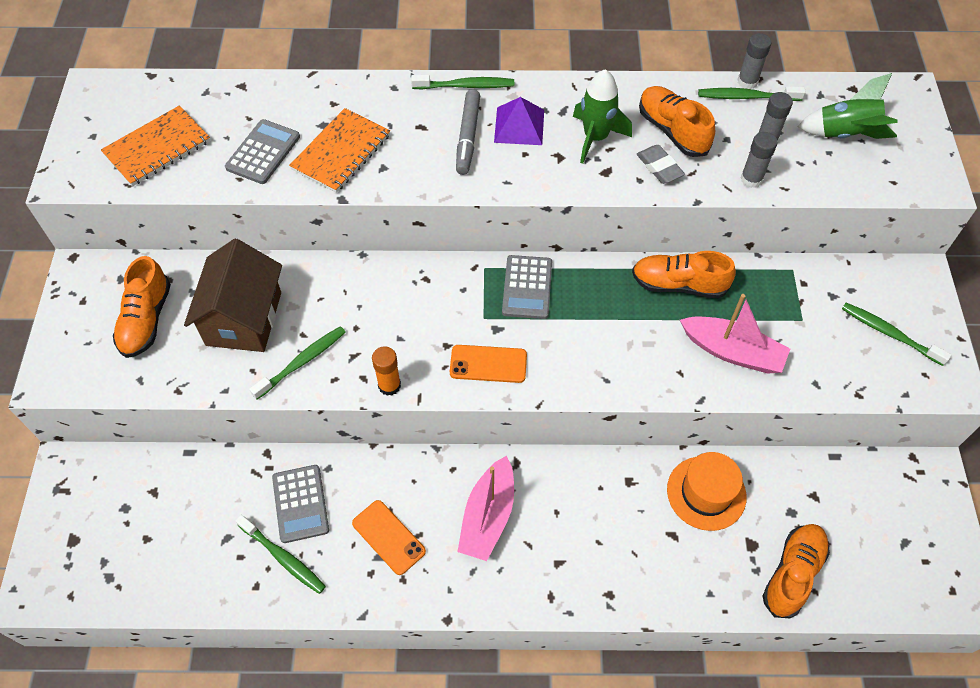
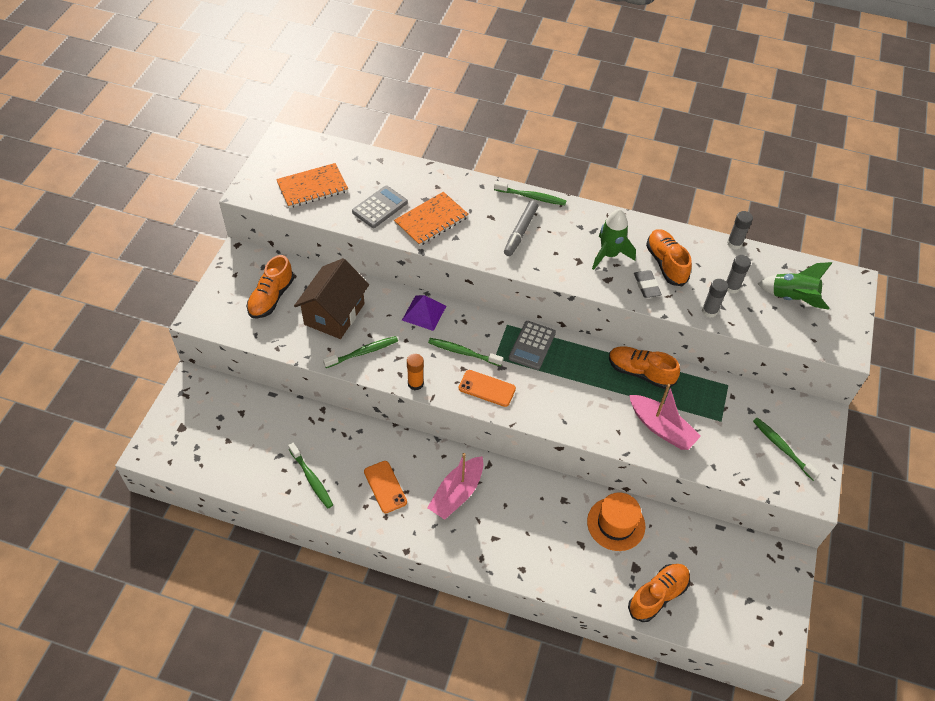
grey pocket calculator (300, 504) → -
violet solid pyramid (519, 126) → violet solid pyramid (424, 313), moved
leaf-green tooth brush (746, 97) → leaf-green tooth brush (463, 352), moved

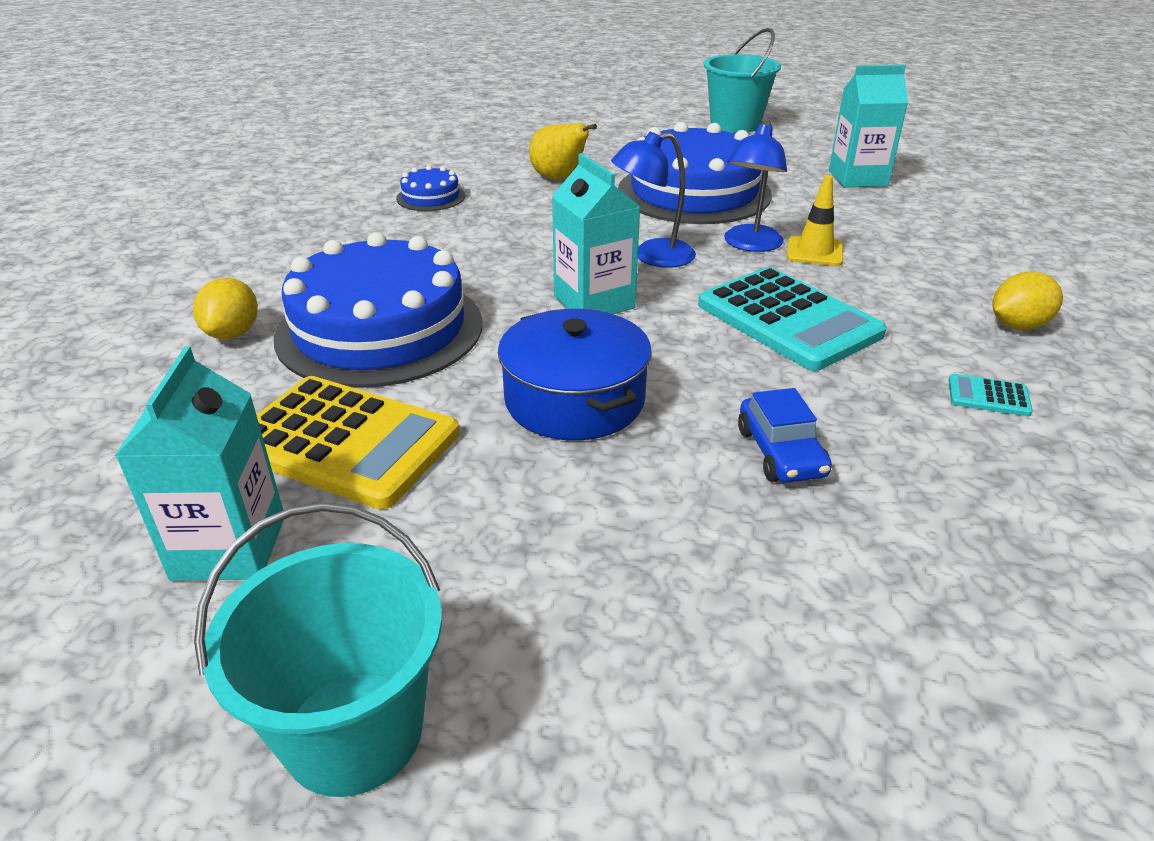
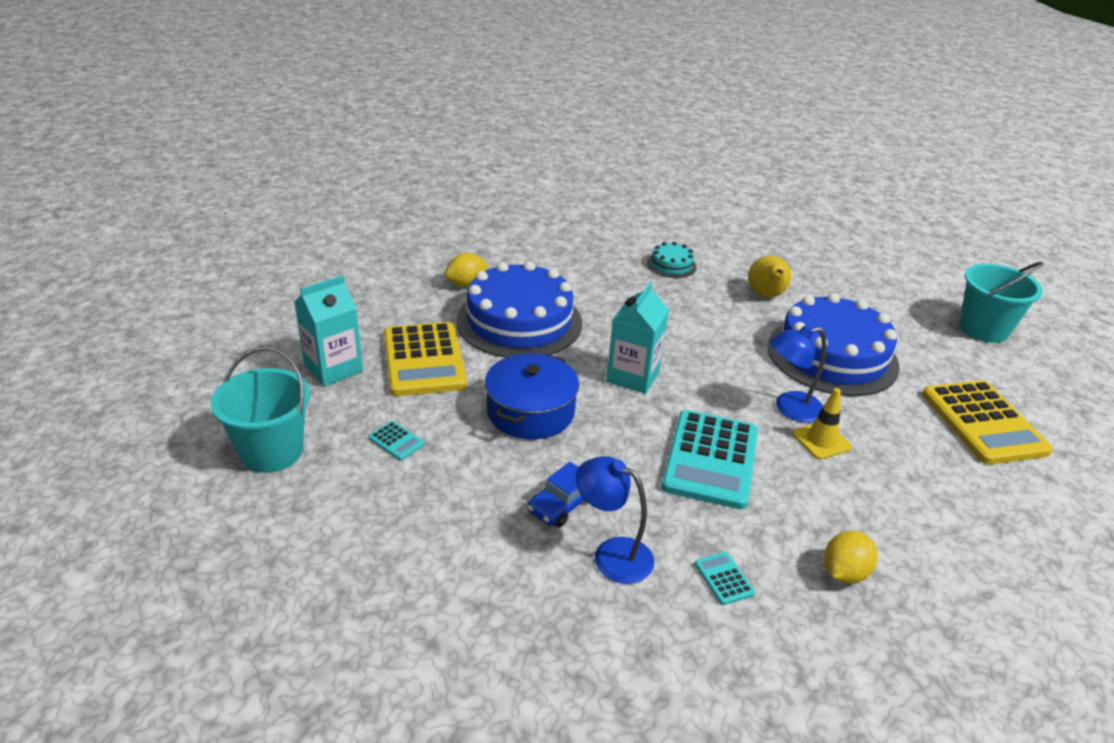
blue gateau (431, 197) → teal gateau (671, 265)
blue reading lamp (652, 257) → blue reading lamp (612, 554), moved
teal carton (857, 178) → golden pocket calculator (983, 423)
golden toy lemon (1017, 326) → golden toy lemon (844, 573), 75 degrees counterclockwise
- → teal pocket calculator (396, 441)

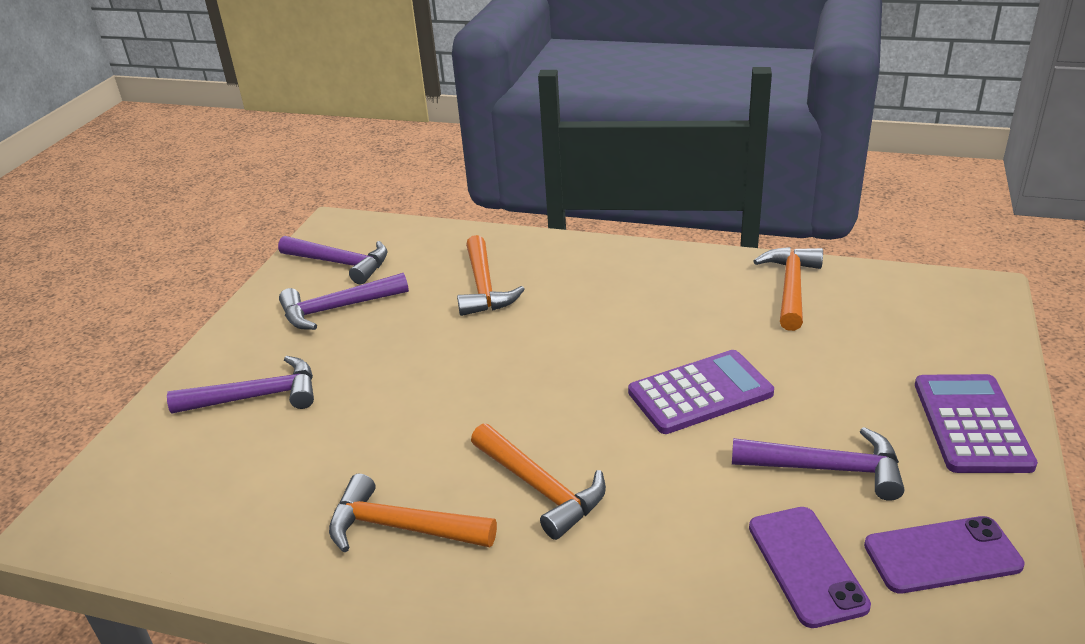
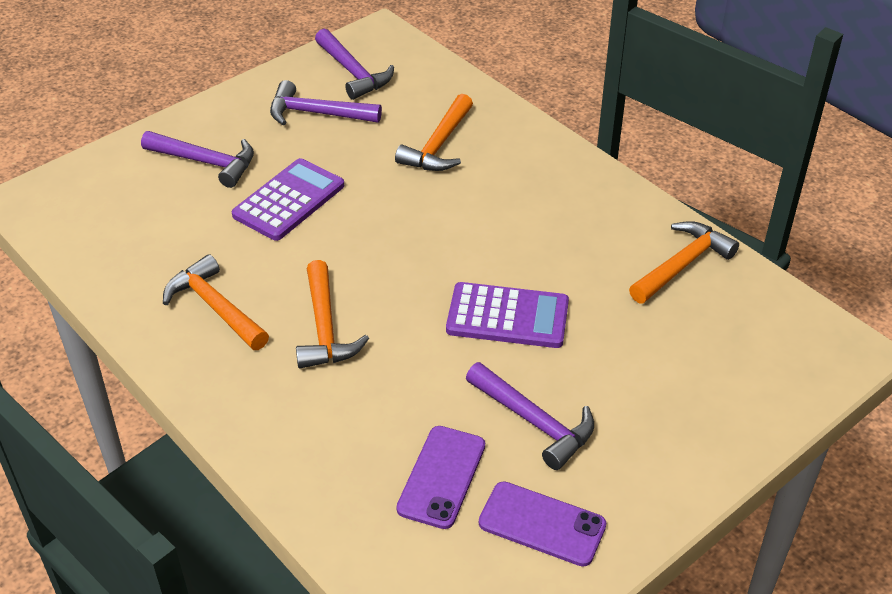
violet pocket calculator (971, 424) → violet pocket calculator (289, 200), moved

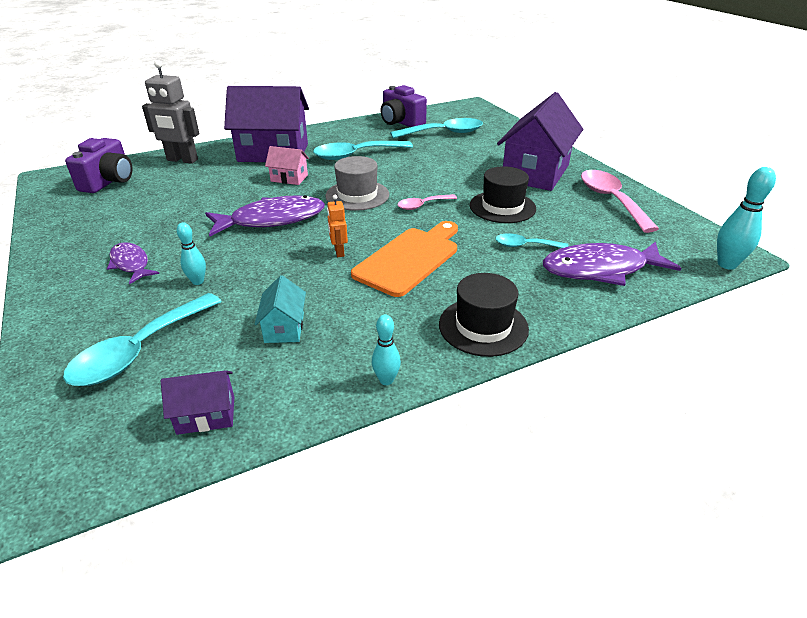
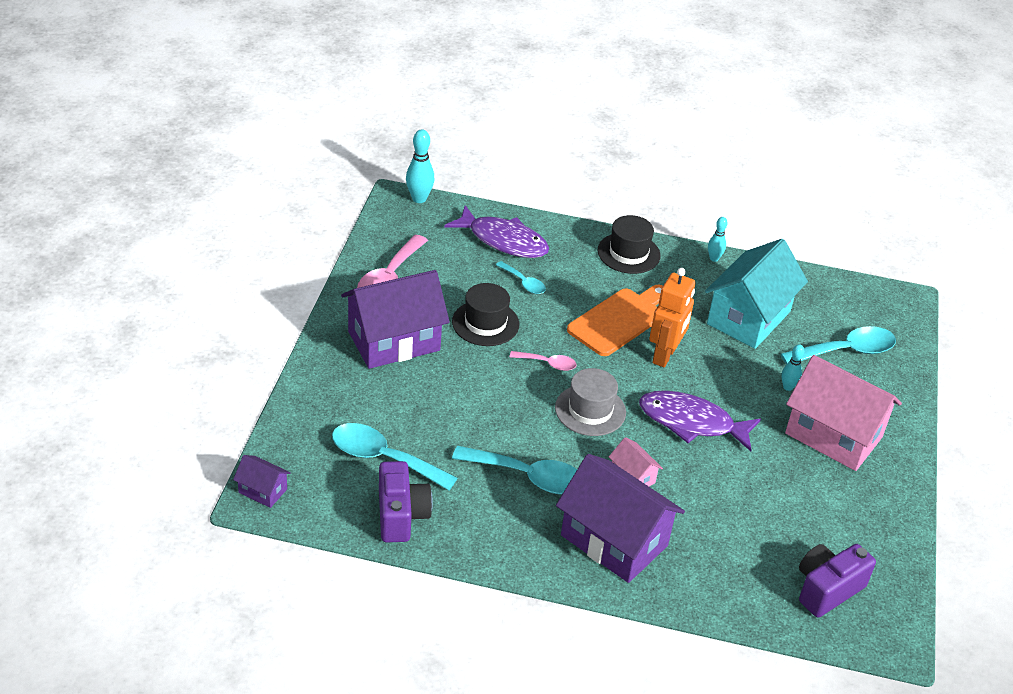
violet fish (131, 264) → pink toy house (833, 435)
grey toy robot (182, 160) → -
violet toy house (206, 415) → violet toy house (262, 491), moved
teal toy house (284, 328) → teal toy house (749, 318), x2.22
bright orange toy robot (339, 252) → bright orange toy robot (665, 355), x1.98
bright orange cutting board (409, 259) → bright orange cutting board (619, 320), 150 degrees clockwise

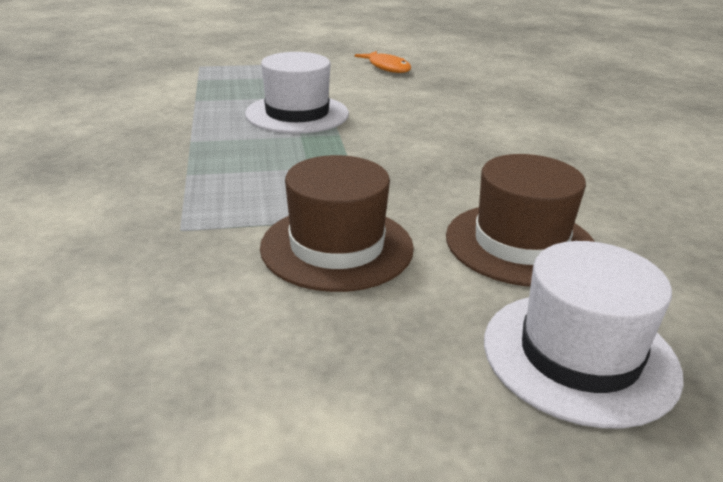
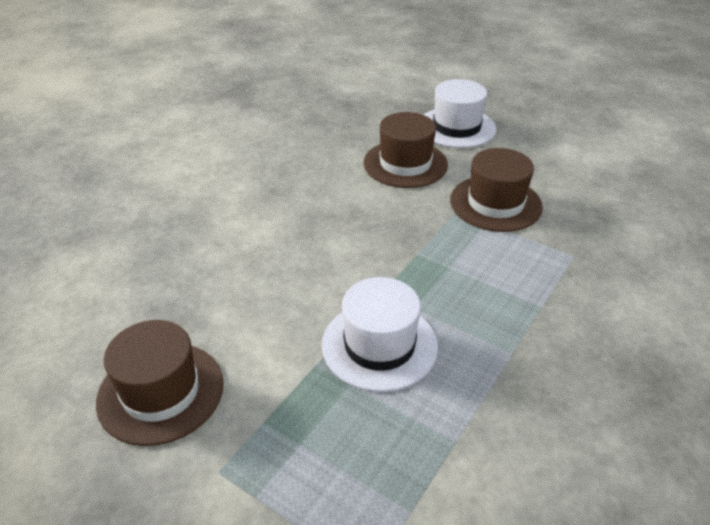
bright orange fish (387, 67) → russet top hat (161, 392)

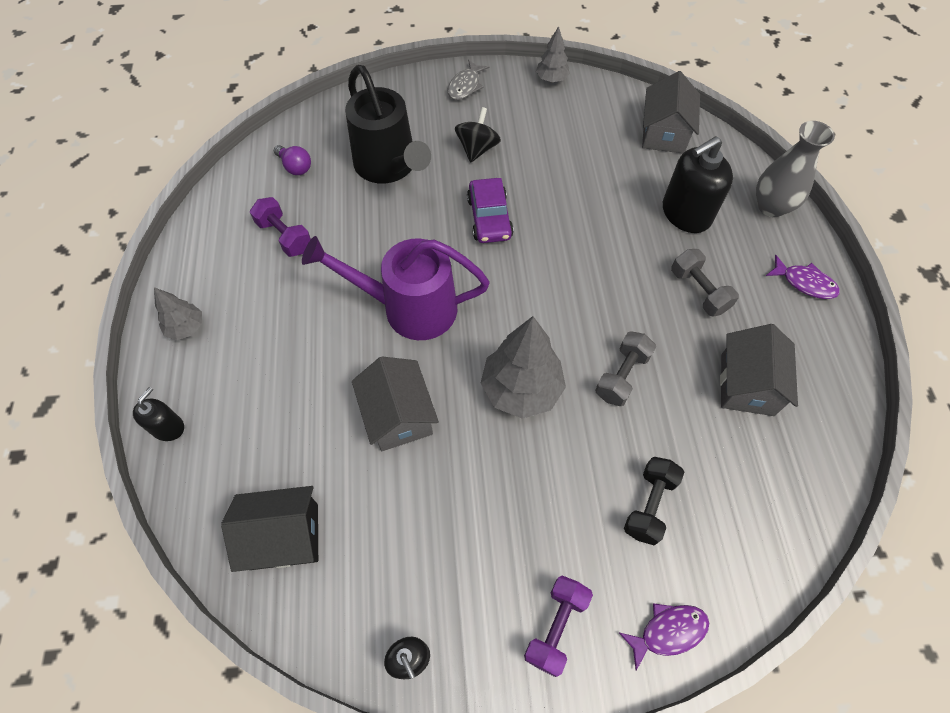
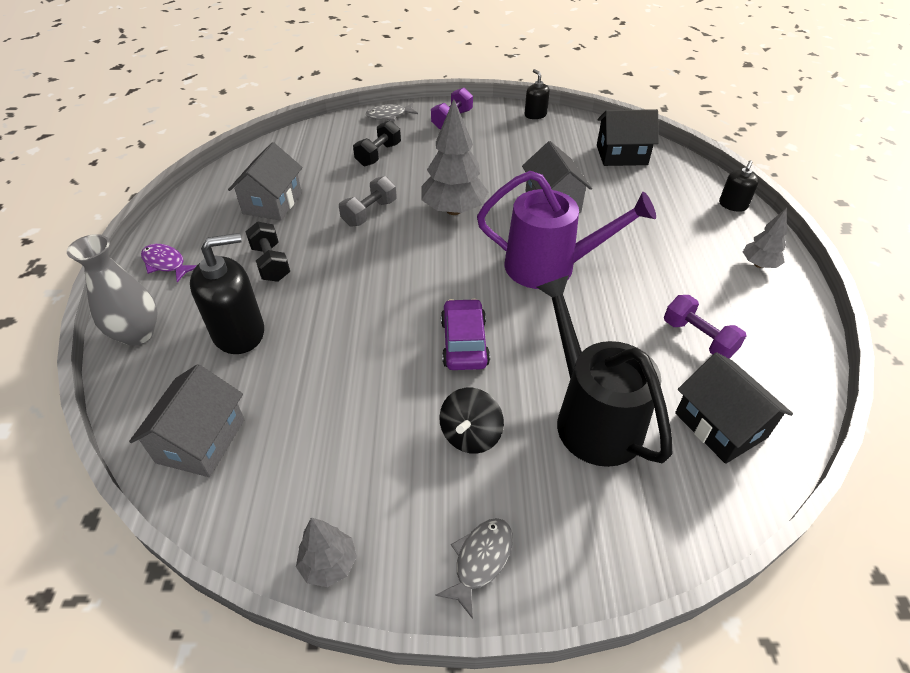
violet lightbulb (295, 167) → jet-black toy house (720, 425)
violet fish (668, 632) → grey fish (389, 115)
grey dumbbell (698, 291) → jet-black dumbbell (271, 263)

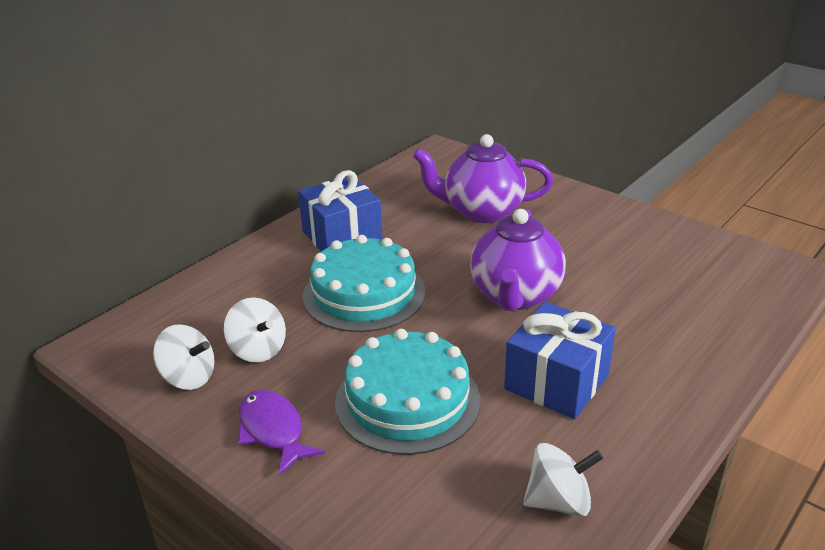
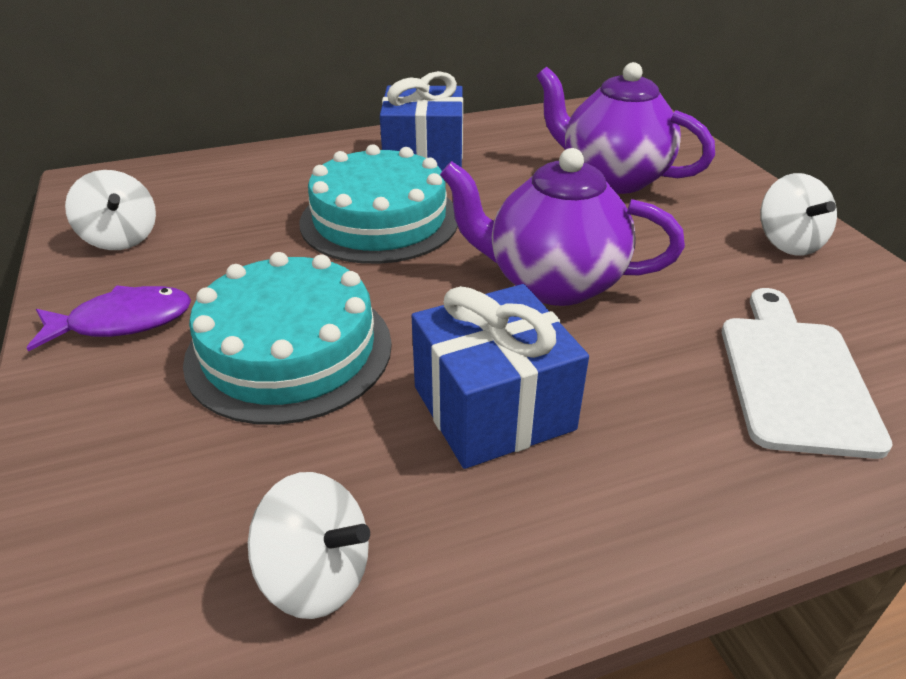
pure white whirligig (258, 350) → pure white whirligig (788, 243), moved
violet fish (273, 431) → violet fish (123, 322), 75 degrees clockwise
violet teapot (515, 296) → violet teapot (552, 283), 60 degrees clockwise
- → pure white cutting board (794, 376)

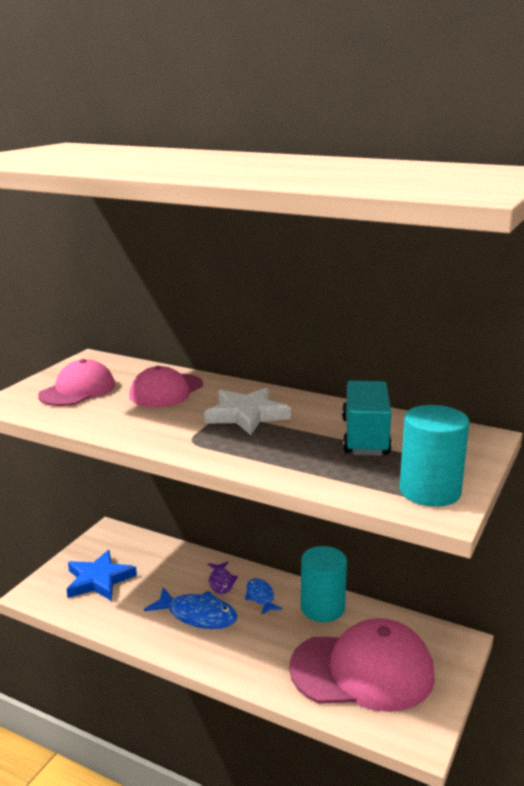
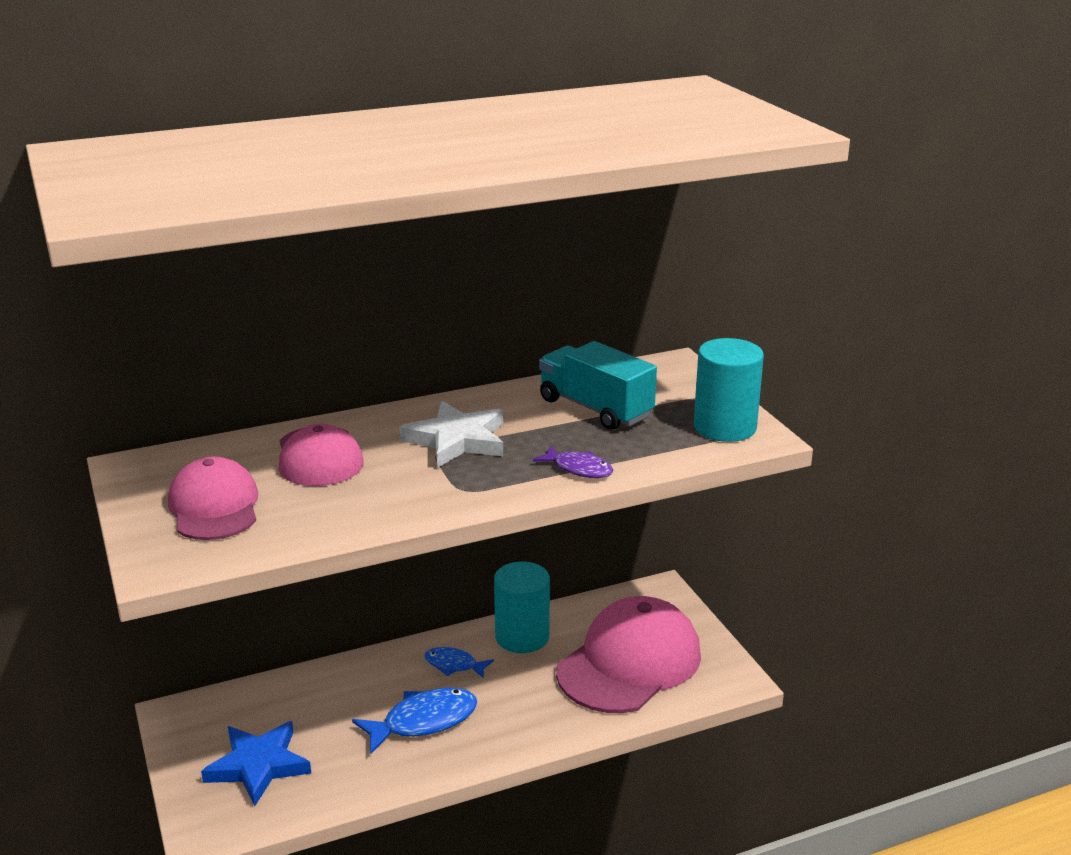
violet fish (221, 582) → violet fish (579, 469), moved

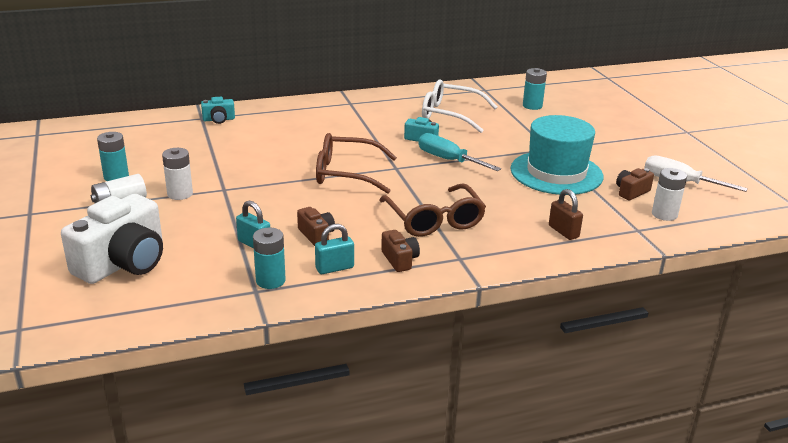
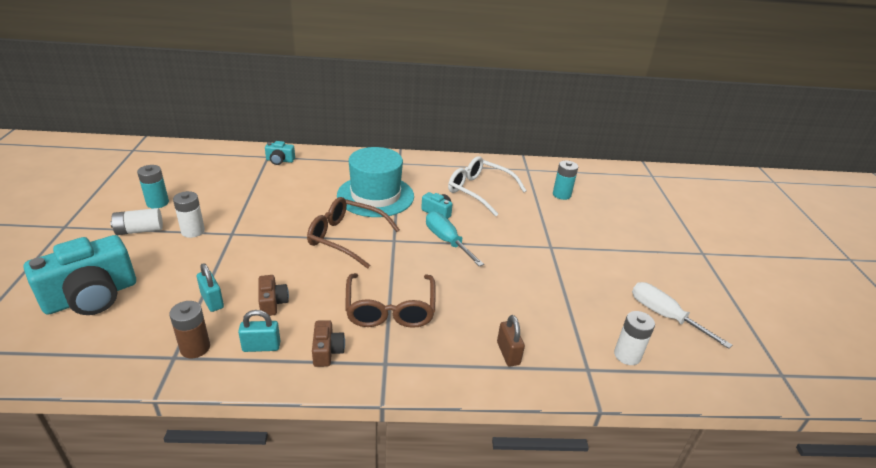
pure white photo camera (123, 263) → teal photo camera (92, 296)
teal battery (270, 281) → russet battery (195, 348)
teal top hat (556, 173) → teal top hat (375, 196), moved
russet photo camera (631, 192) → -

